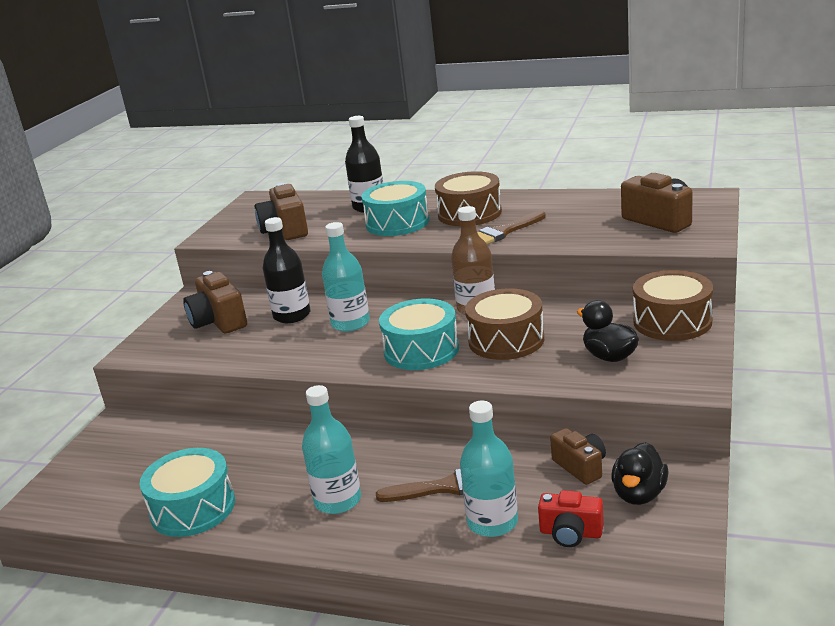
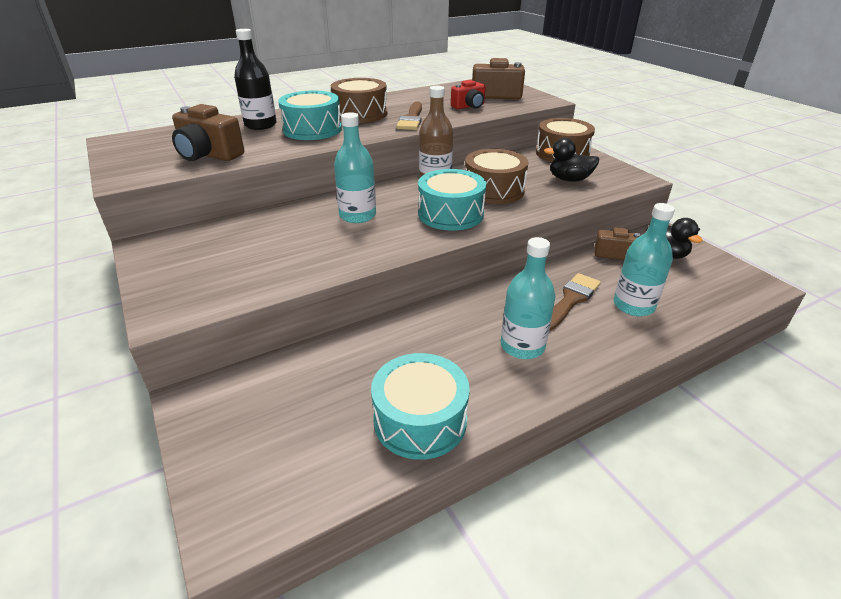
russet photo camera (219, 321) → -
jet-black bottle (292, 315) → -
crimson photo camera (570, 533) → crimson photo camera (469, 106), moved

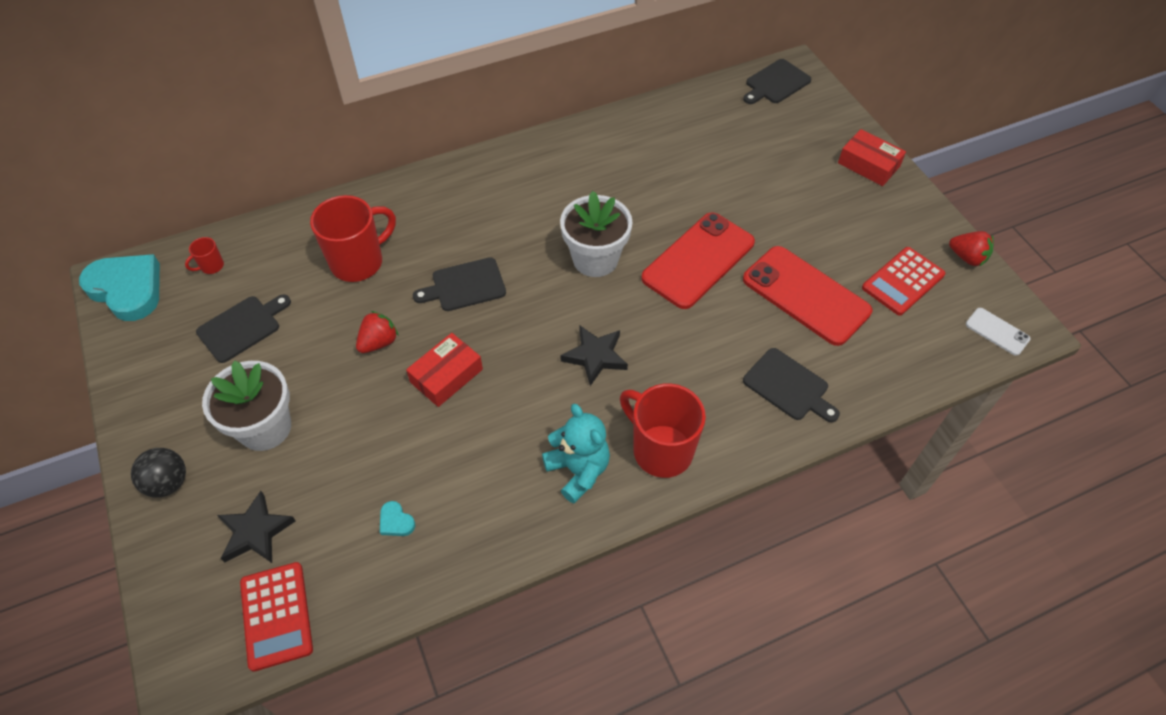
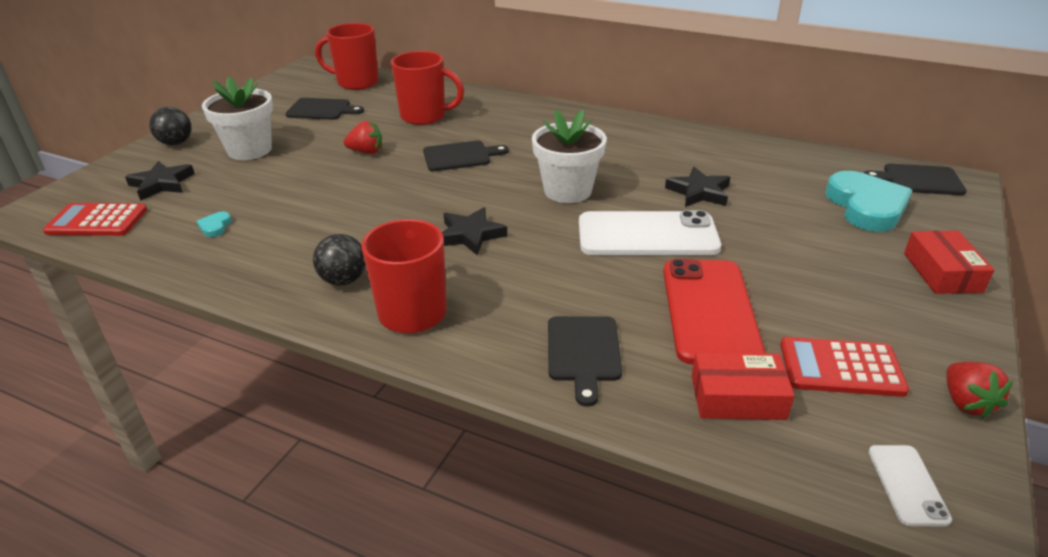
teal love heart (127, 289) → teal love heart (866, 206), moved
crimson mug (211, 266) → crimson mug (356, 83), x2.29
crimson pocket calculator (276, 616) → crimson pocket calculator (97, 221), 60 degrees clockwise
crimson box (446, 376) → crimson box (737, 397), moved
jet-black cutting board (465, 285) → jet-black cutting board (460, 156), 135 degrees clockwise
teal stuffed bear (578, 470) → jet-black sphere (344, 280)
crimson phone (698, 260) → pure white phone (647, 235)
- → jet-black five-pointed star (699, 192)

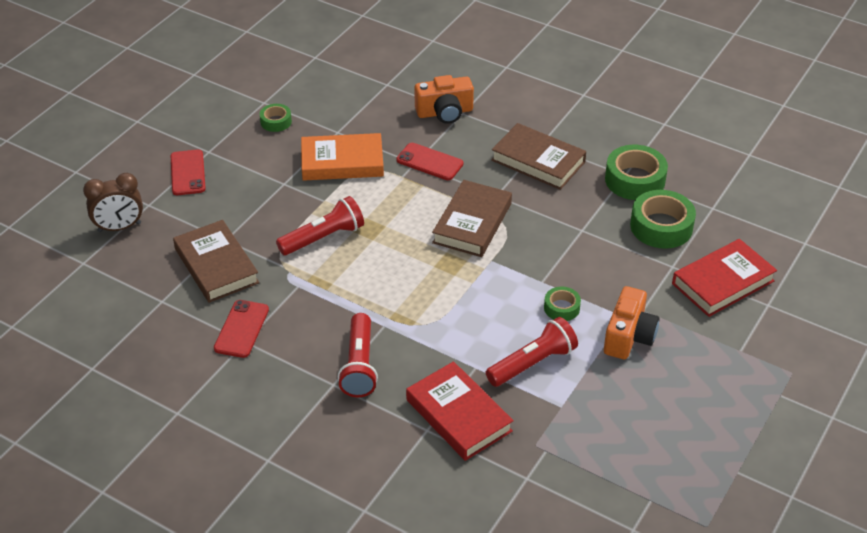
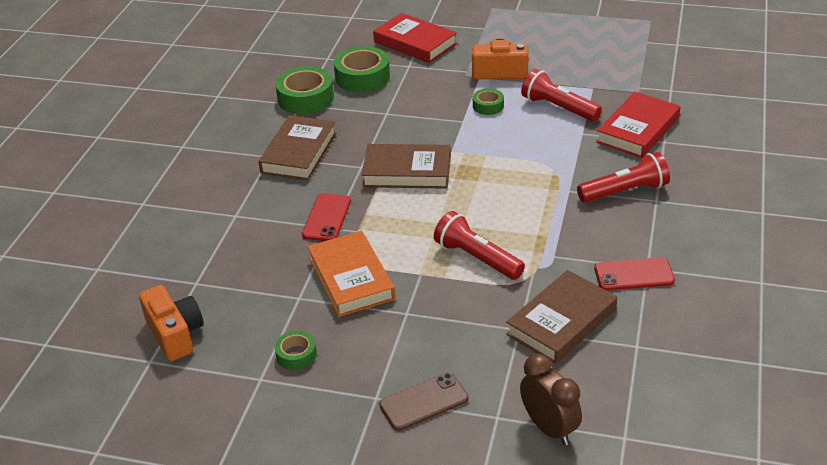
crimson phone (187, 173) → russet phone (424, 402)
bright orange photo camera (445, 112) → bright orange photo camera (175, 334), moved

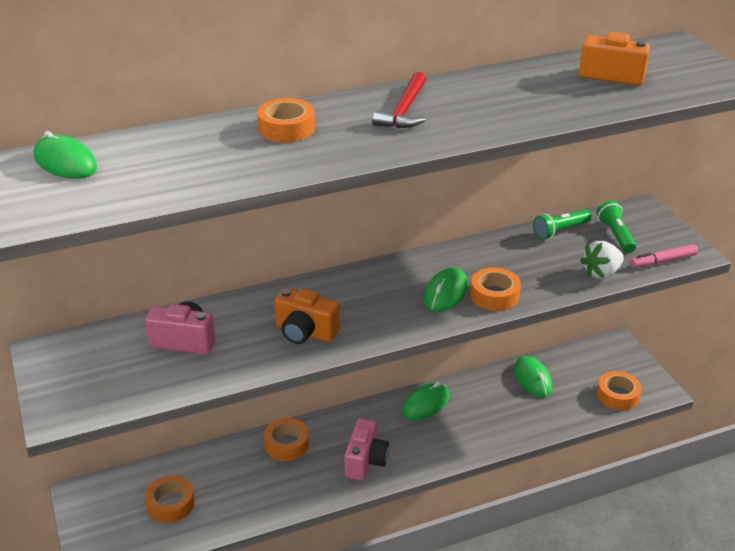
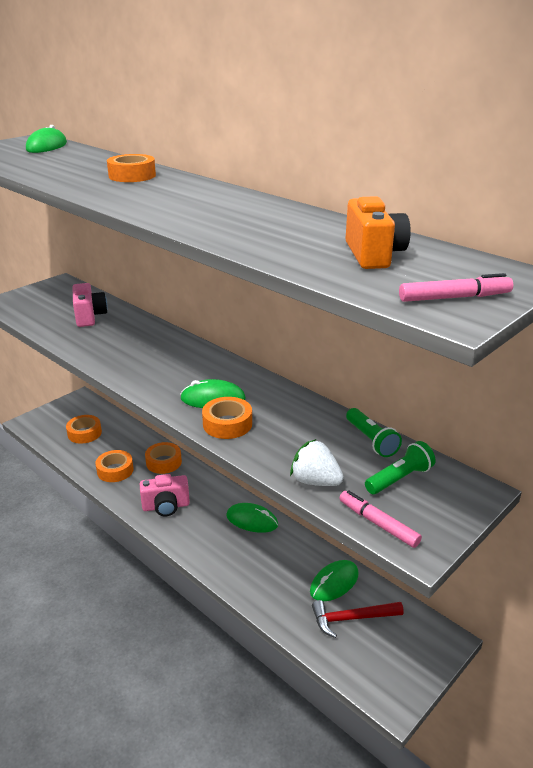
bright orange photo camera (305, 332) → -
crimson claw hammer (404, 110) → crimson claw hammer (351, 618), moved
leaf-green pocket torch (560, 231) → leaf-green pocket torch (371, 440), 150 degrees counterclockwise
bright orange roll of tape (617, 395) → bright orange roll of tape (115, 470), moved
- → pink marker pen (454, 297)

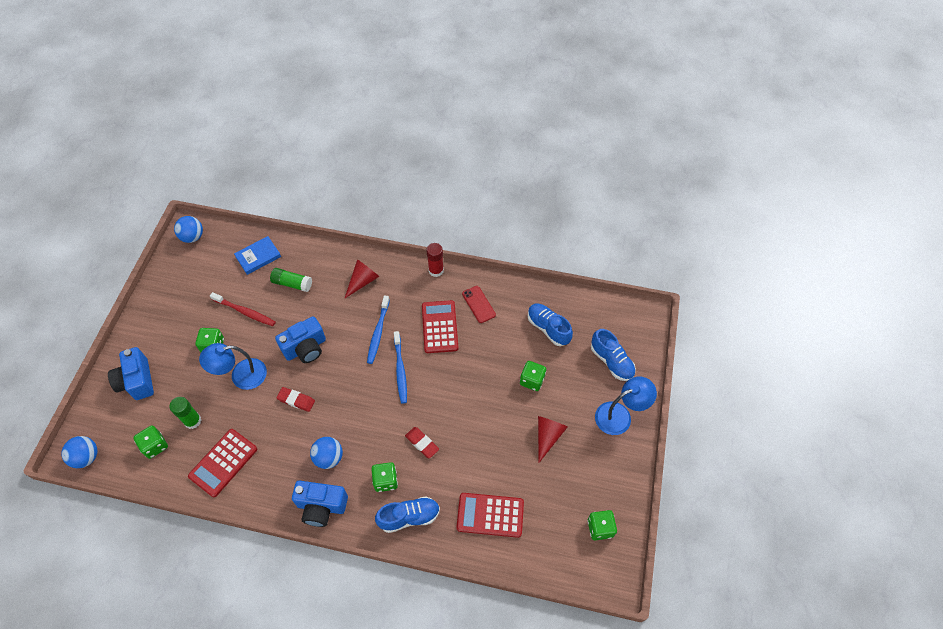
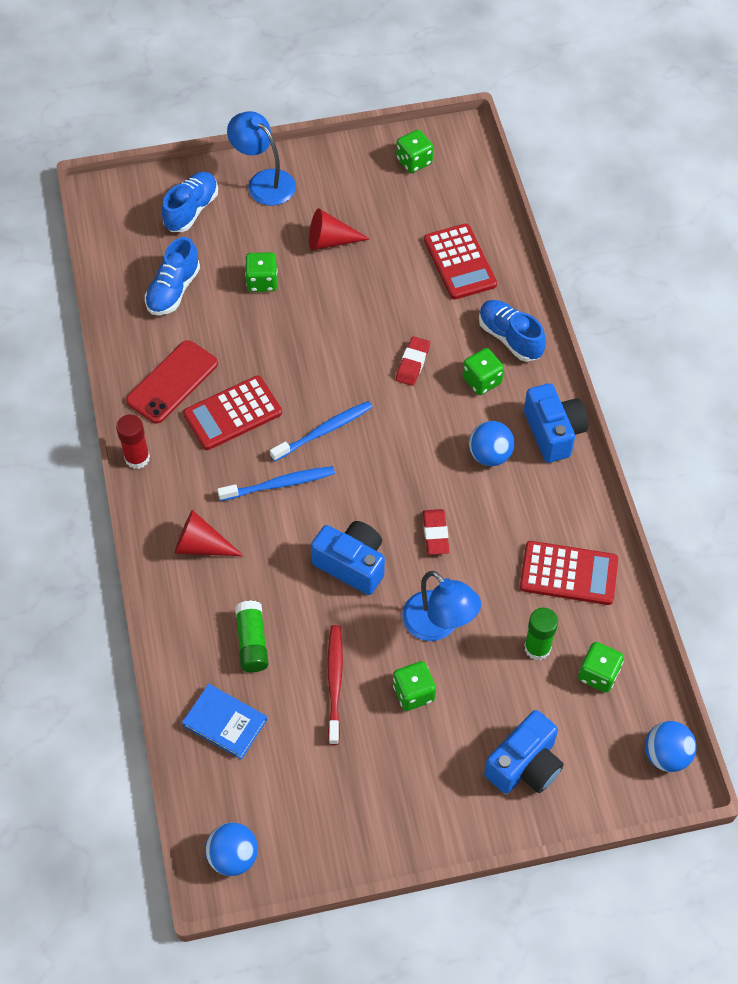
crimson phone (478, 304) → crimson phone (172, 382), x1.51

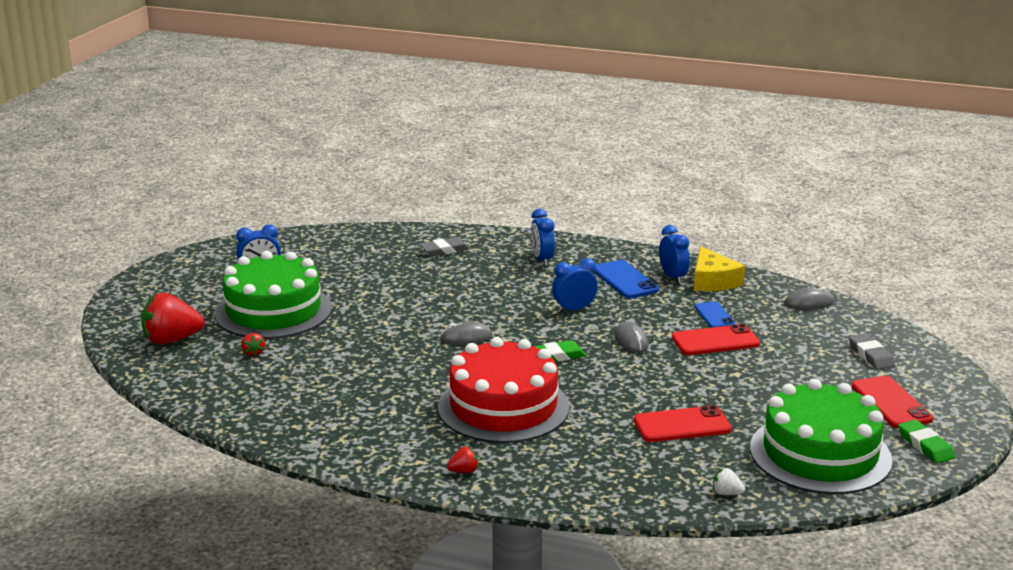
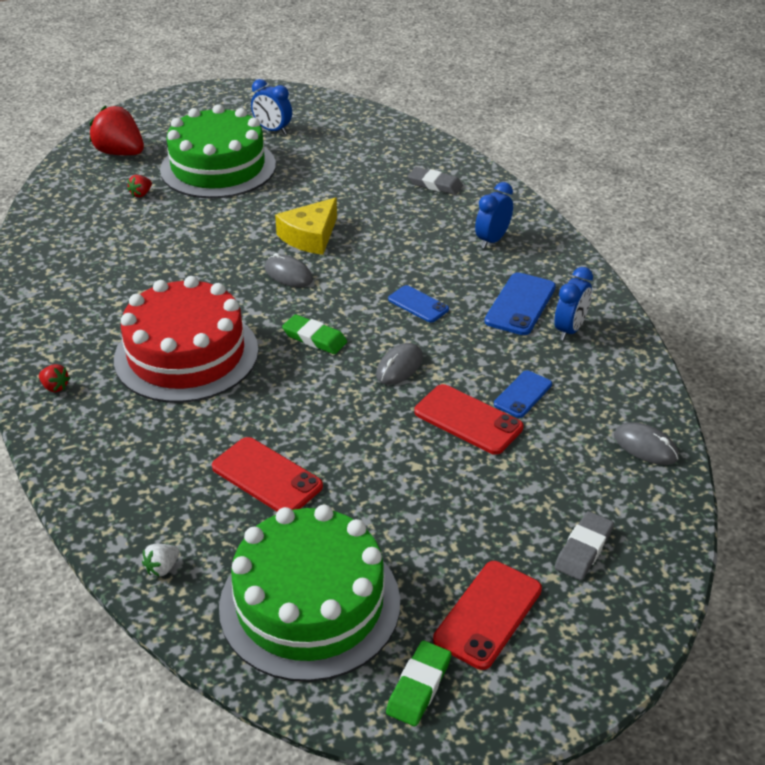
blue alarm clock (574, 309) → blue phone (418, 304)
golden cheese wedge (713, 281) → golden cheese wedge (310, 236), moved
pure white toy strawberry (726, 493) → pure white toy strawberry (162, 568), 120 degrees counterclockwise

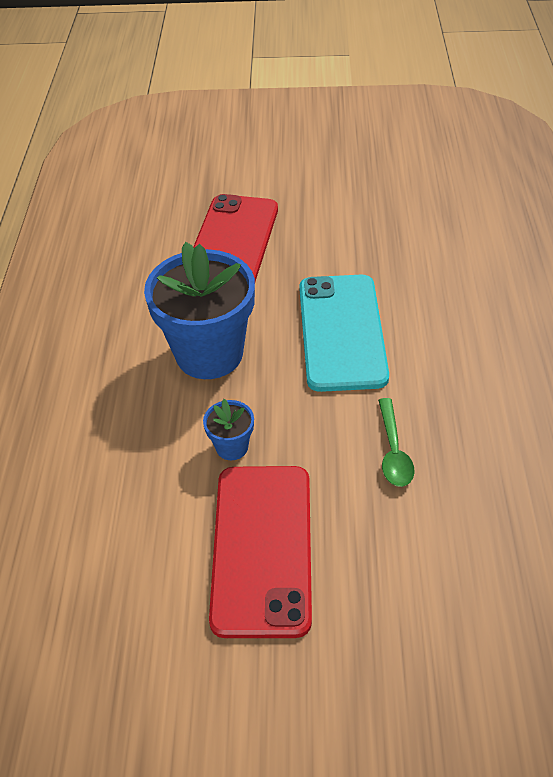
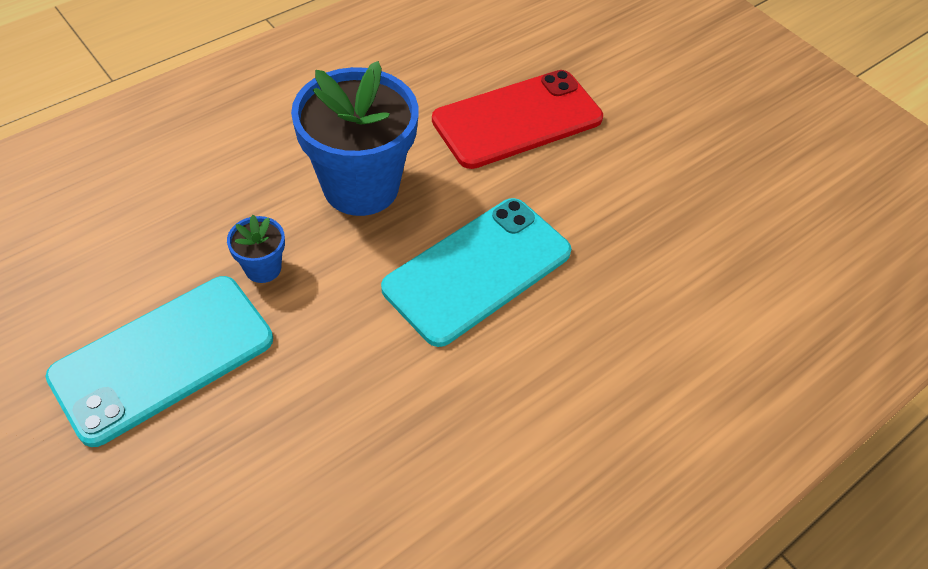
crimson phone (262, 548) → teal phone (163, 358)
leaf-green spoon (393, 451) → -

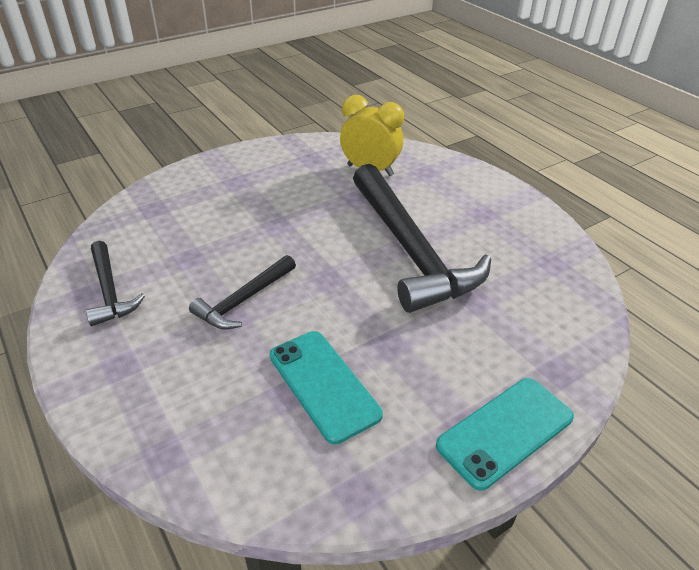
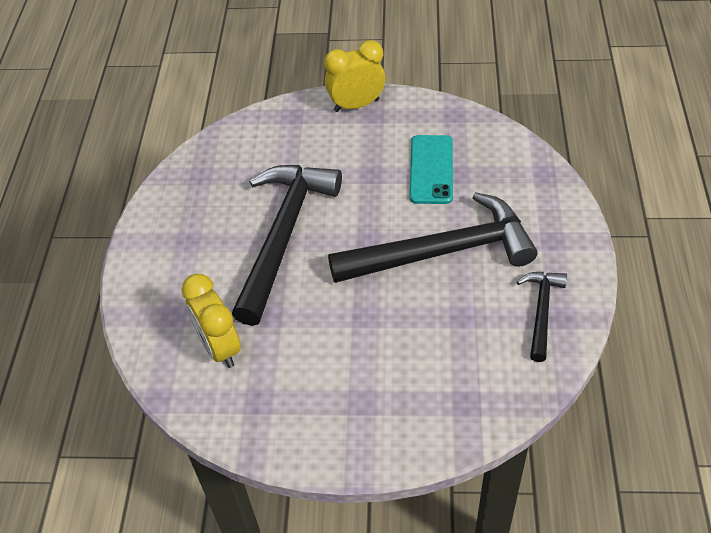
jet-black claw hammer (243, 300) → jet-black claw hammer (442, 252), x2.01
teal phone (505, 431) → golden alarm clock (356, 105)

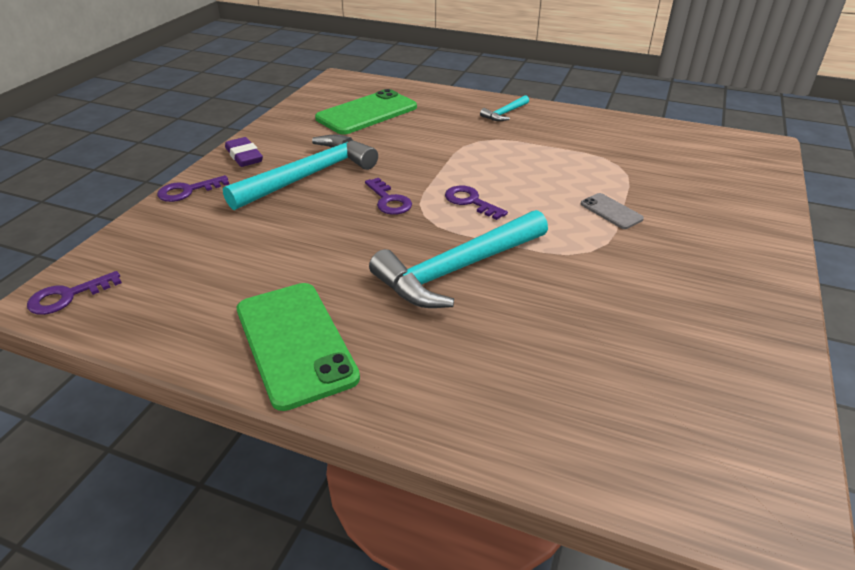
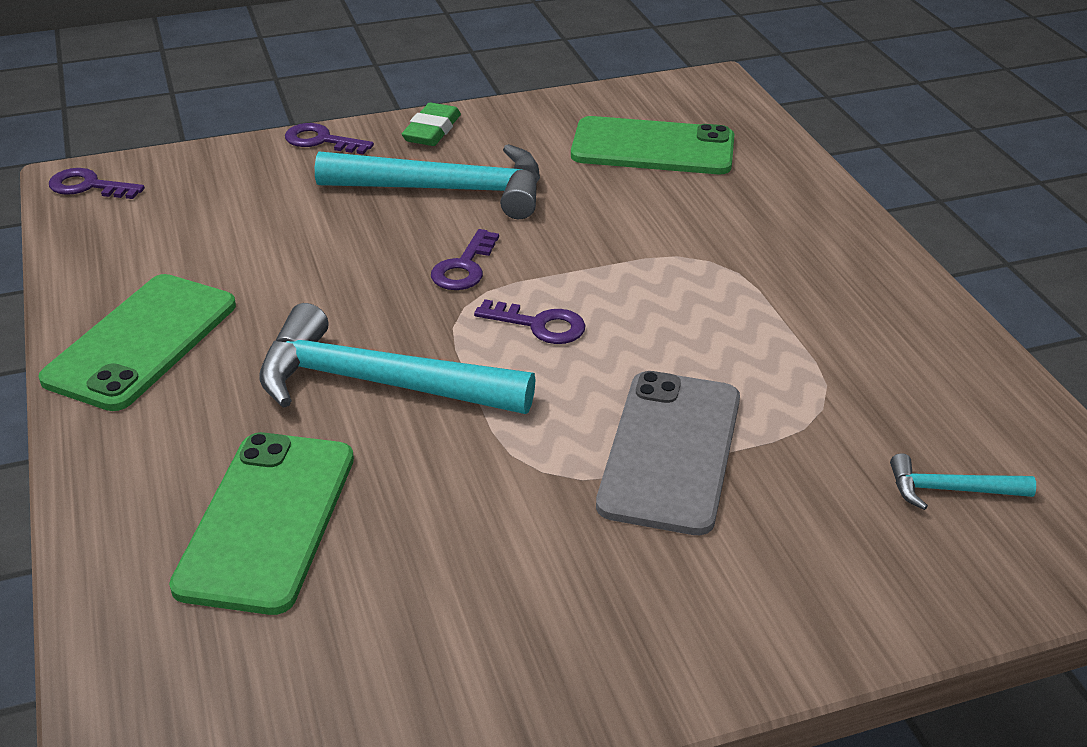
violet pencil eraser (244, 156) → leaf-green pencil eraser (432, 131)
violet latchkey (470, 201) → violet latchkey (540, 325), 105 degrees clockwise
teal claw hammer (505, 113) → teal claw hammer (950, 490), moved
grey phone (611, 211) → grey phone (671, 451), x2.09
- → leaf-green phone (267, 521)

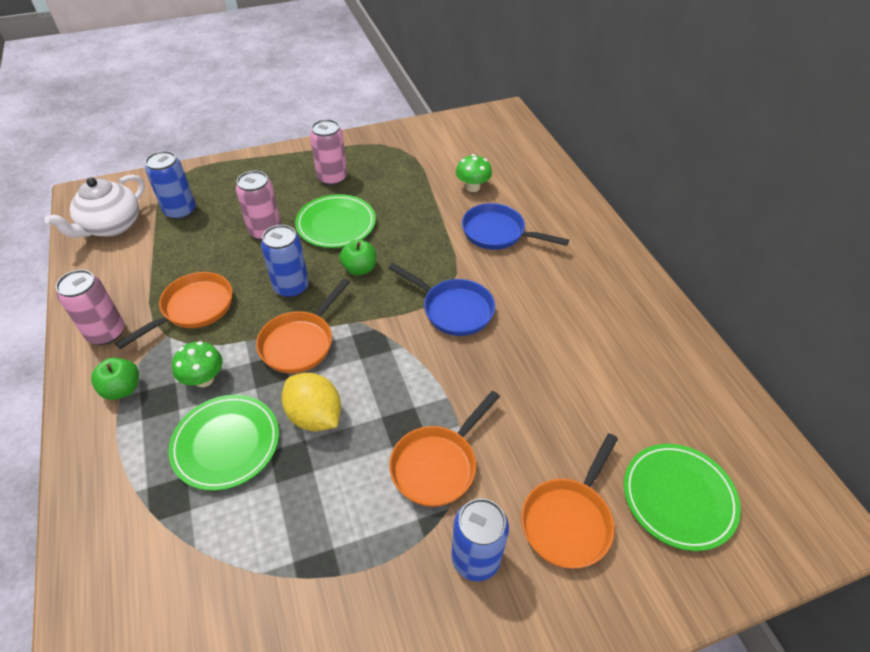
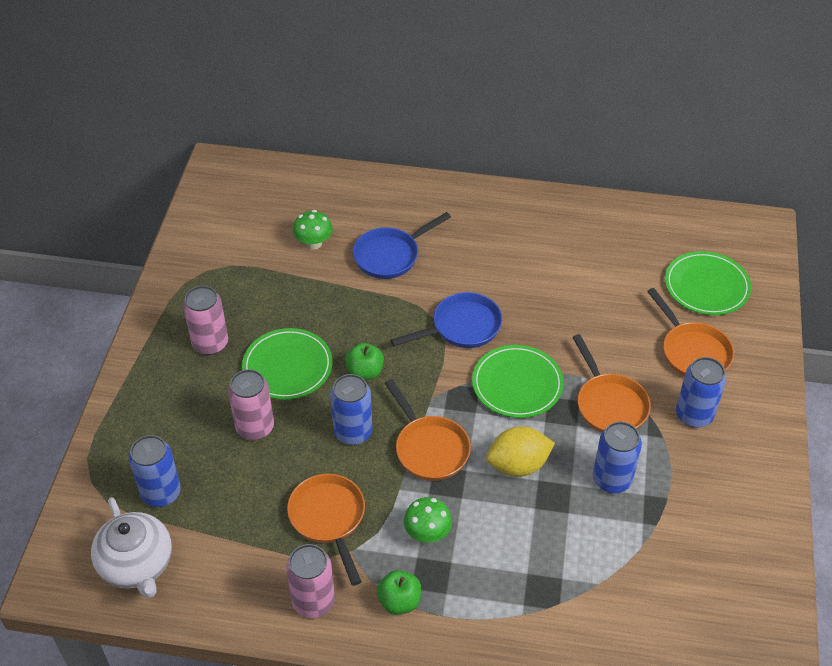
leaf-green flat dish (226, 443) → leaf-green flat dish (517, 384), moved
- → blue soda can (612, 479)

